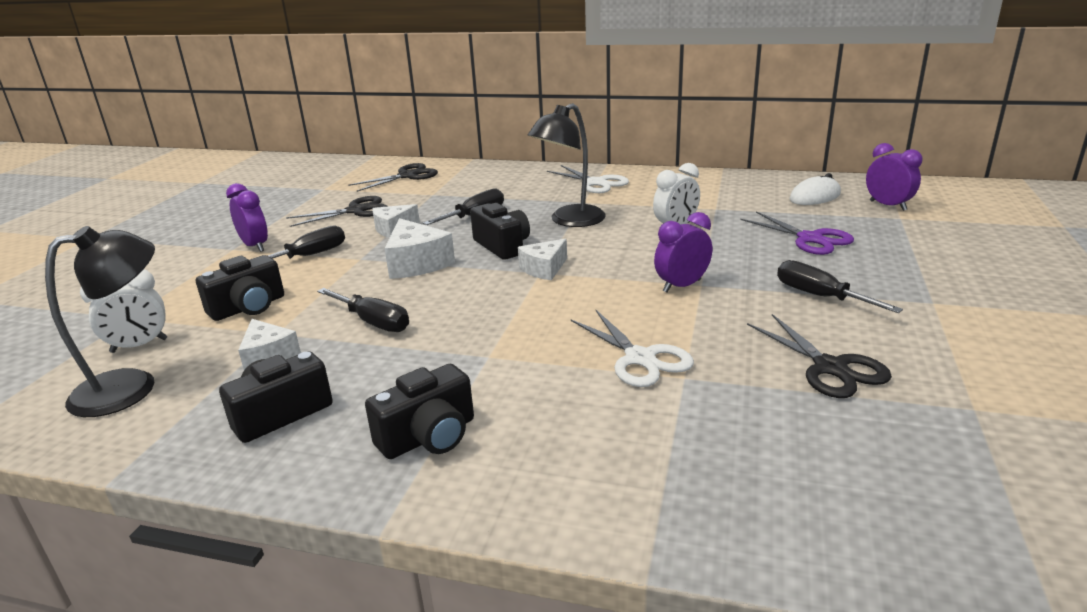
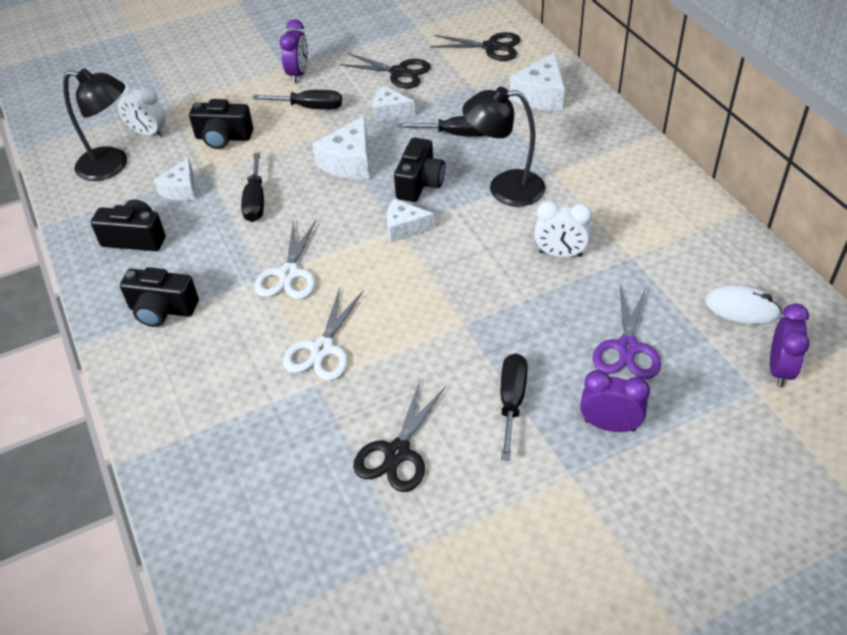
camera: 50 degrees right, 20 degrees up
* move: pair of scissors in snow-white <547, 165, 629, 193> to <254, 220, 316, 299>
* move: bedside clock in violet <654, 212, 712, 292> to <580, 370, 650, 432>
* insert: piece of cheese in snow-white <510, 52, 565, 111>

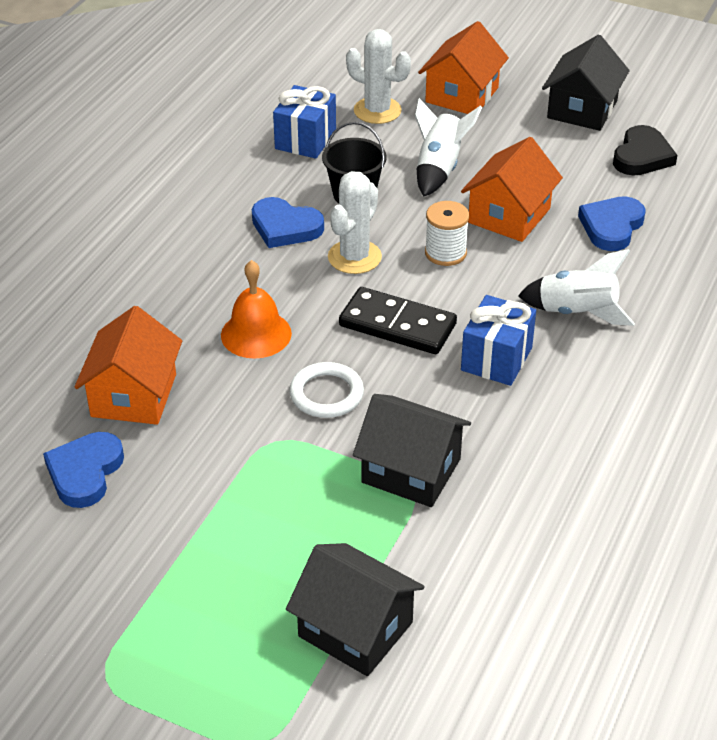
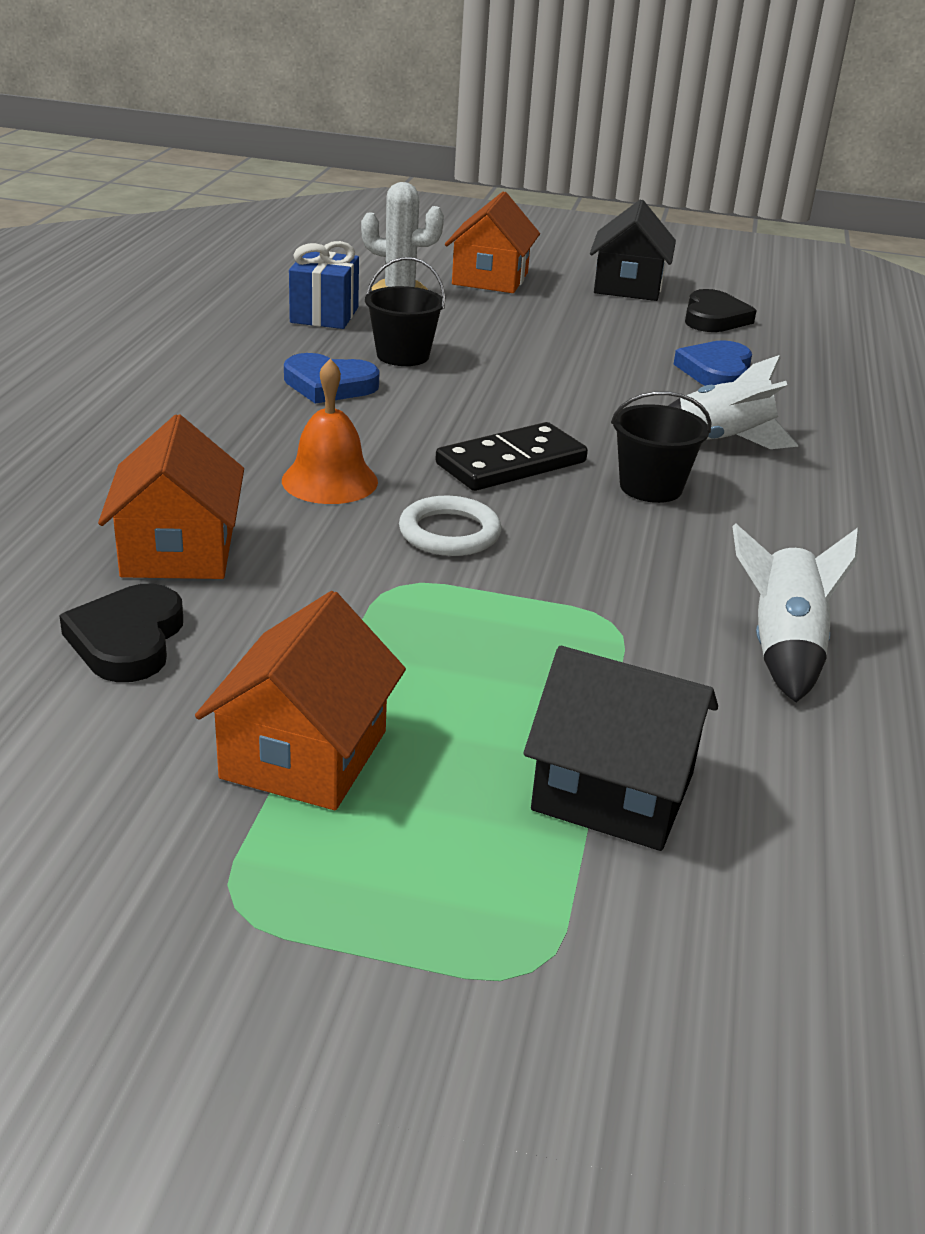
camera: 15 degrees left, 10 degrees down
* move: rocket in snow-white <415, 98, 482, 196> to <732, 523, 860, 702>
* move: toy house in orange-coloured <461, 137, 563, 242> to <195, 591, 406, 810>
* delete: saguaro cactus in snow-white <328, 171, 382, 274>
* delete: reel of thread in snow-white <425, 201, 469, 266>
* rotate: domino in black <339, 287, 457, 354> = <435, 422, 588, 491> 45 degrees counterclockwise
* replace: gift in cobalt <461, 295, 536, 386> to pail in black <611, 391, 711, 503>
* delete: toy house in black <353, 394, 471, 507>
* recolor: heart shape in cobalt <43, 432, 124, 508> to heart shape in black <59, 584, 183, 682>

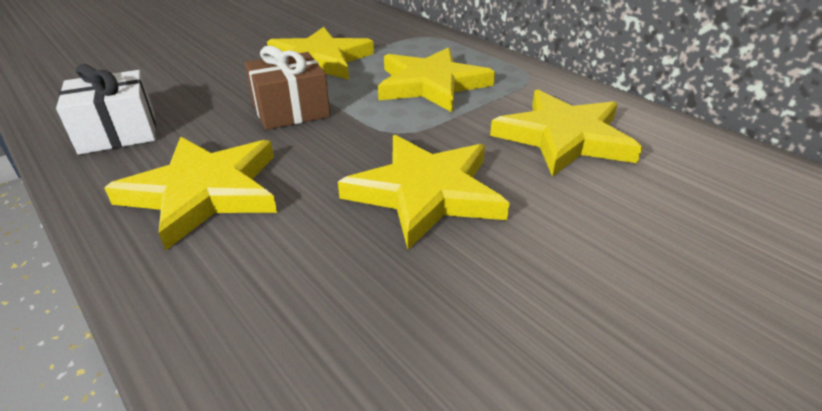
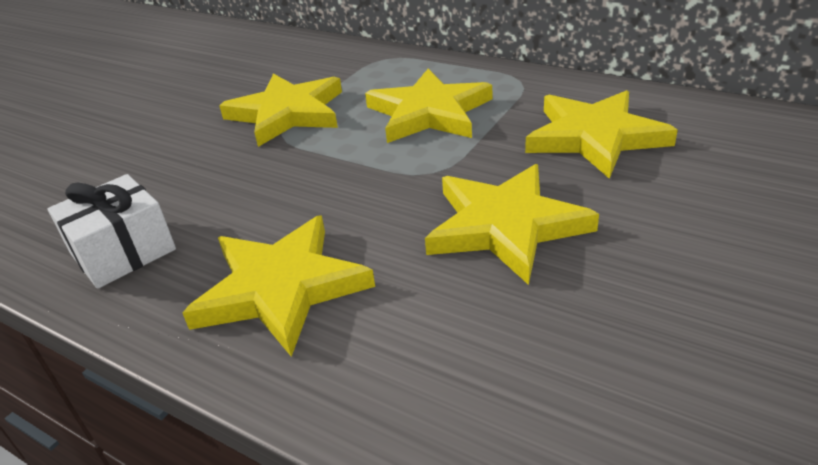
camera: 15 degrees left, 0 degrees up
* delete: gift in dark brown <245, 45, 330, 130>

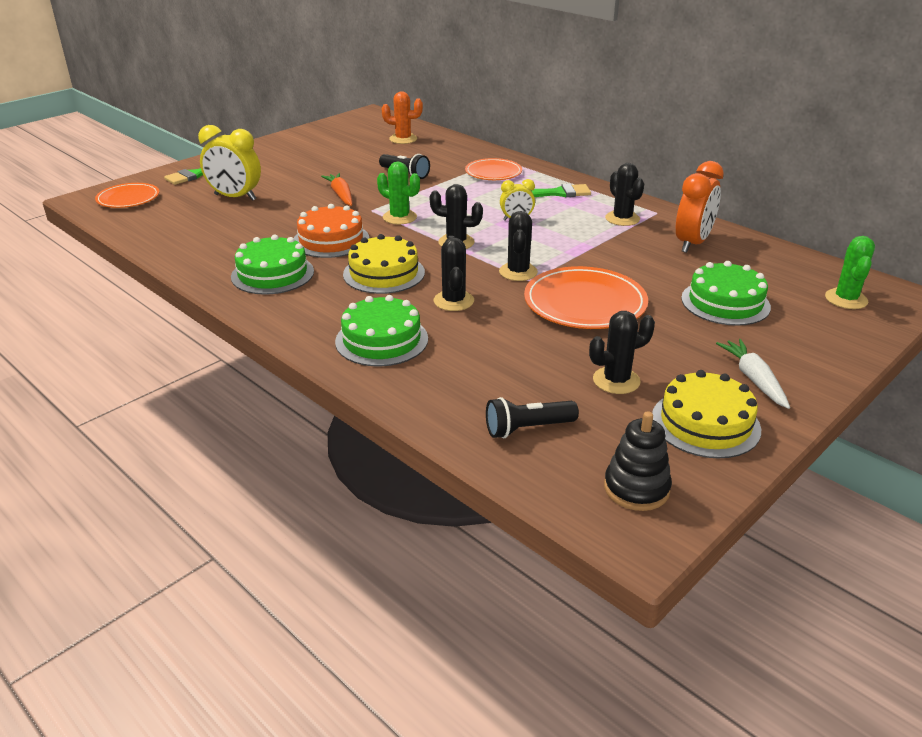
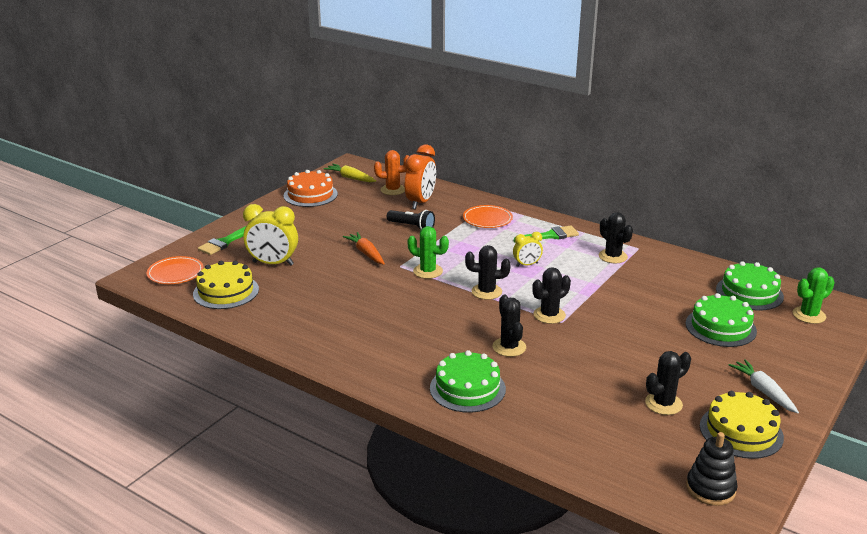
camera: 10 degrees left, 5 degrees down
* move: bedside clock in orange-coloured <676, 161, 724, 253> to <405, 144, 436, 209>
* move: layer cake in orange-coloured <294, 204, 369, 258> to <284, 170, 338, 207>
* rotate: saguaro cactus in black <499, 211, 538, 281> = <532, 267, 571, 324> 60 degrees clockwise
* move: layer cake in yellow <343, 234, 425, 294> to <193, 261, 259, 309>
* move: layer cake in leaf-green <231, 235, 314, 295> to <716, 261, 784, 311>
* rotate: saguaro cactus in leaf-green <825, 236, 875, 309> = <793, 267, 835, 324> 60 degrees clockwise
* delete: flat dish in orange-coloured <524, 266, 648, 329>
* delete: flashlight in black <486, 397, 579, 438>
* insert: root vegetable in yellow <324, 164, 376, 182>

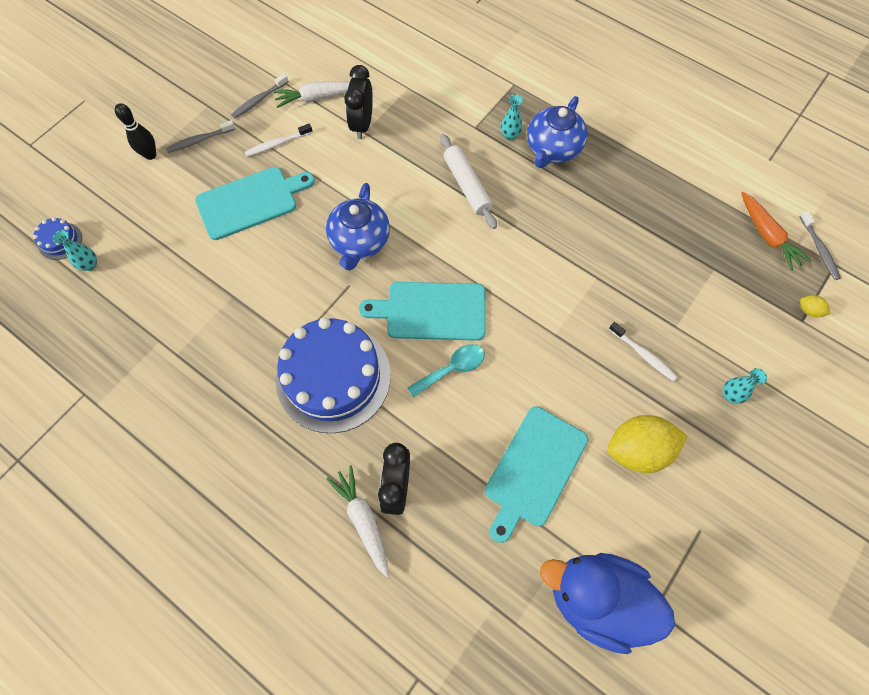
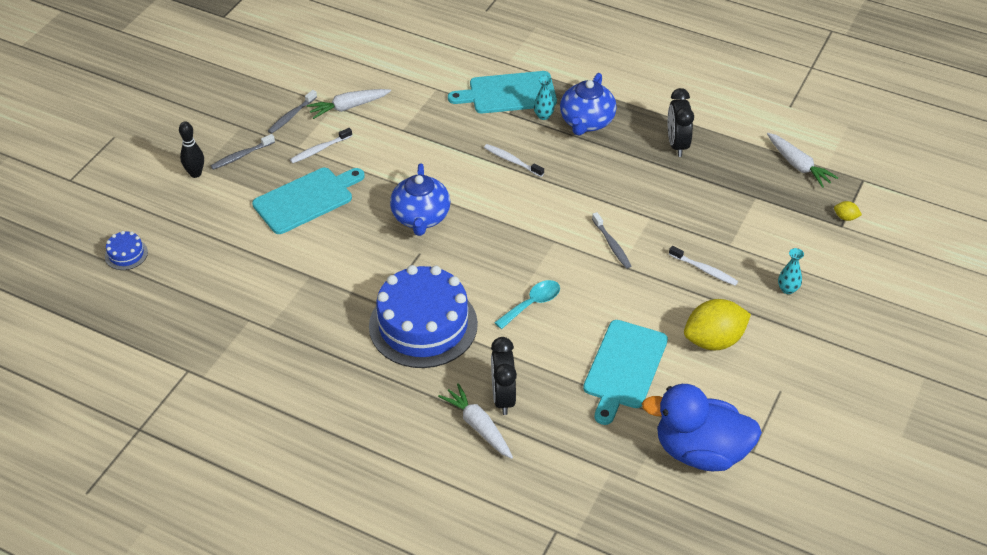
camera: 10 degrees left, 20 degrees down
* move: bedside clock in black <344, 65, 373, 139> to <668, 88, 694, 157>
* replace: pastry roller in snow-white <440, 134, 497, 229> to tooth brush in snow-white <484, 144, 544, 177>
* recolor: root vegetable in orange-coloured <741, 192, 811, 271> to root vegetable in snow-white <767, 133, 838, 188>
* move: tooth brush in grey <800, 211, 841, 280> to <592, 212, 631, 269>
* delete: tall vase in turquoise <53, 230, 97, 271>
* move: cutting board in turquoise <359, 282, 486, 341> to <448, 71, 557, 113>

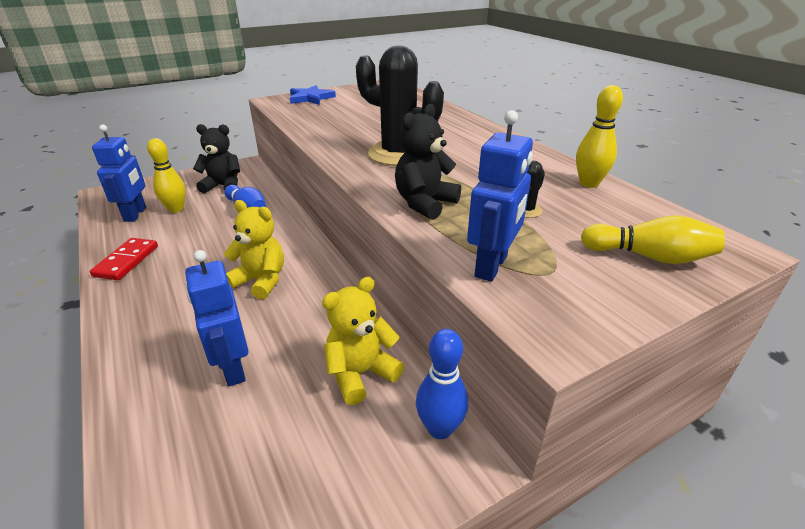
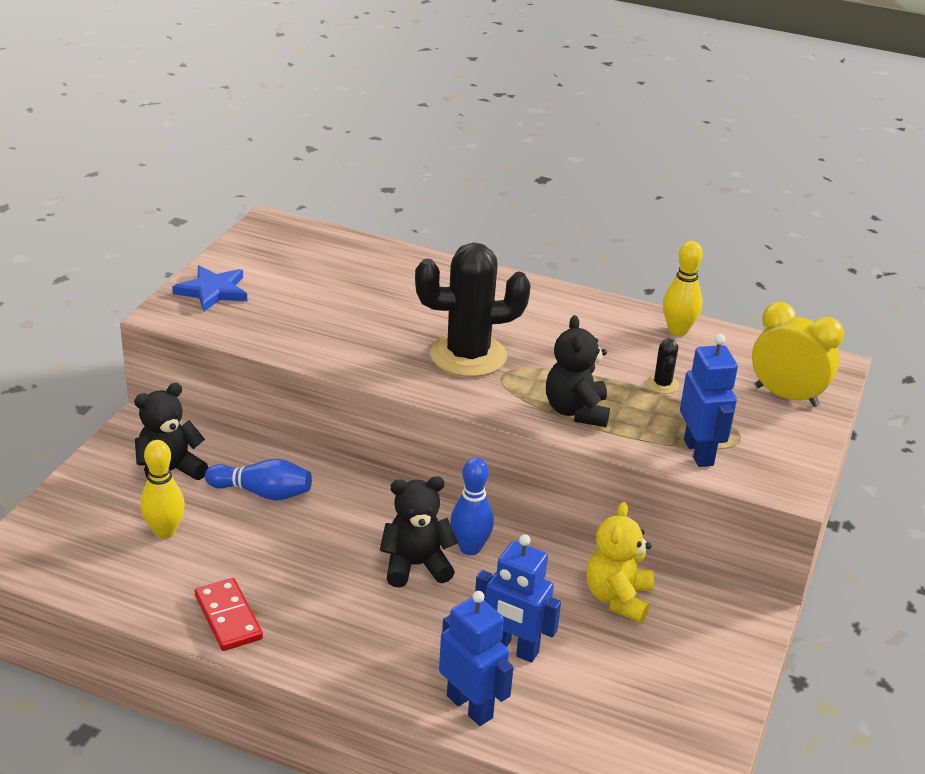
camera: 40 degrees left, 0 degrees up
* move: robot figure in cobalt <92, 124, 146, 222> to <439, 591, 514, 726>
* recolor: teddy in yellow <224, 200, 284, 299> to teddy in black <380, 476, 458, 587>
* replace: bowling pin in yellow <581, 215, 725, 264> to bedside clock in yellow <752, 302, 844, 407>
* move: bowling pin in cobalt <416, 329, 468, 439> to <450, 457, 494, 555>

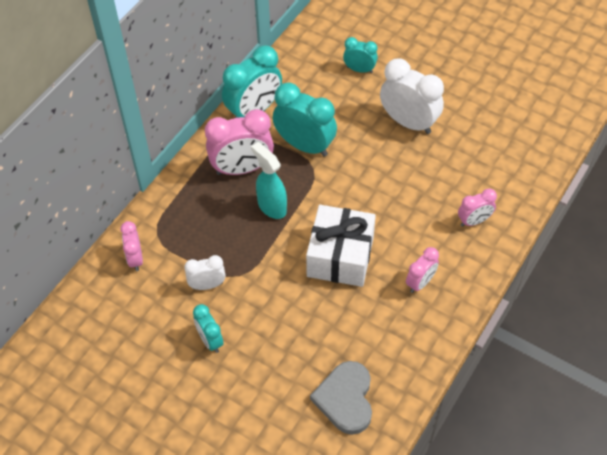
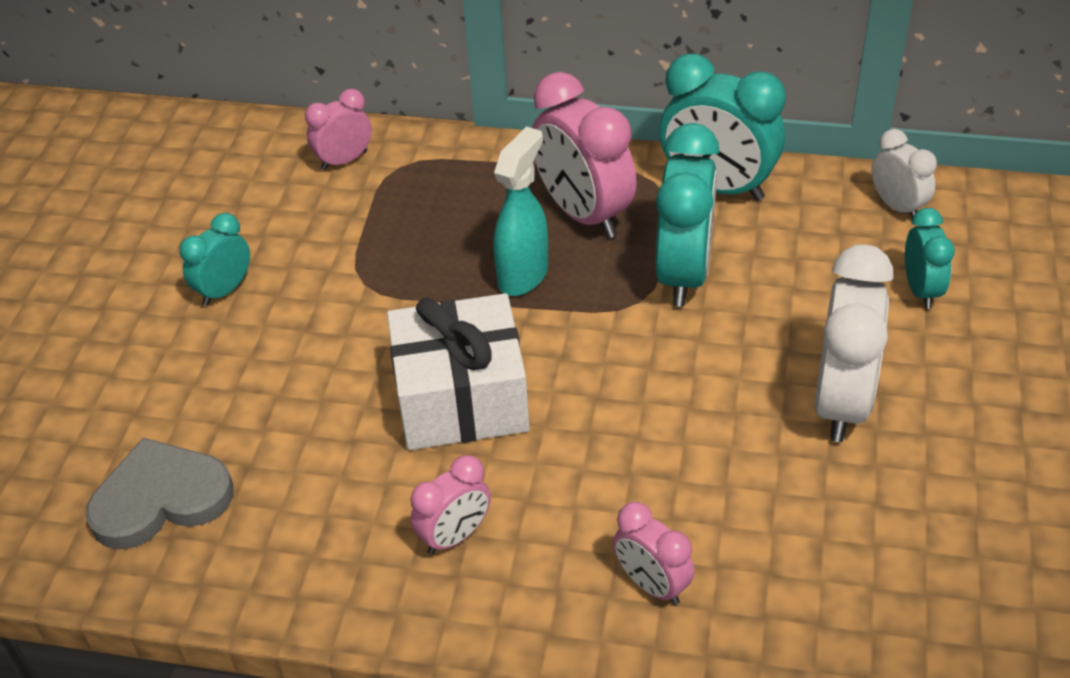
camera: 70 degrees right, 10 degrees down
* rotate: bedside clock in pink <406, 247, 439, 293> = <410, 455, 491, 555> 60 degrees counterclockwise
* move: bedside clock in snow-white <184, 255, 226, 290> to <871, 129, 937, 219>

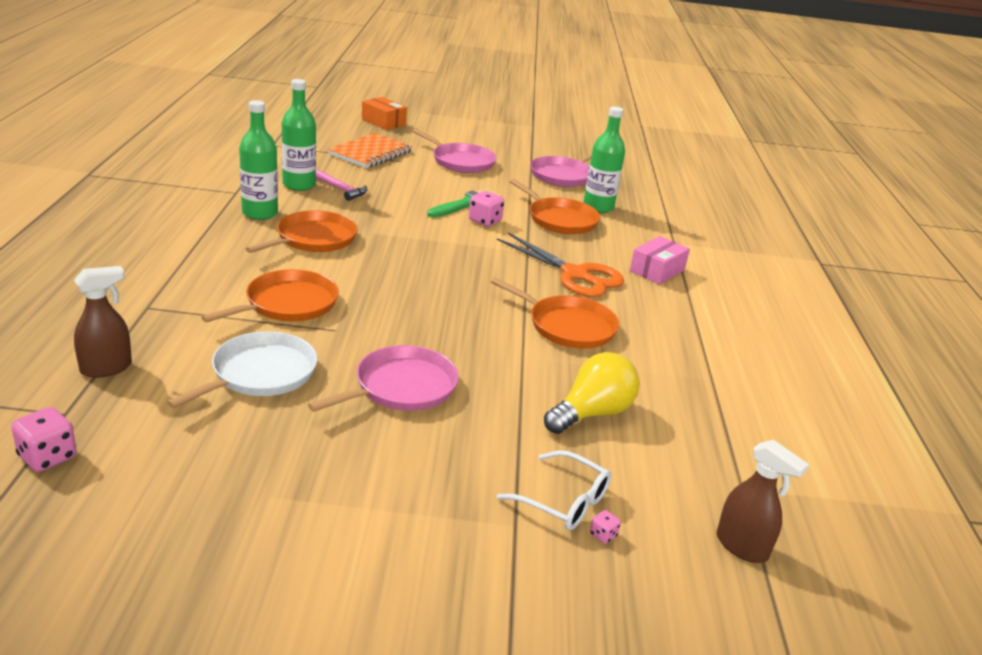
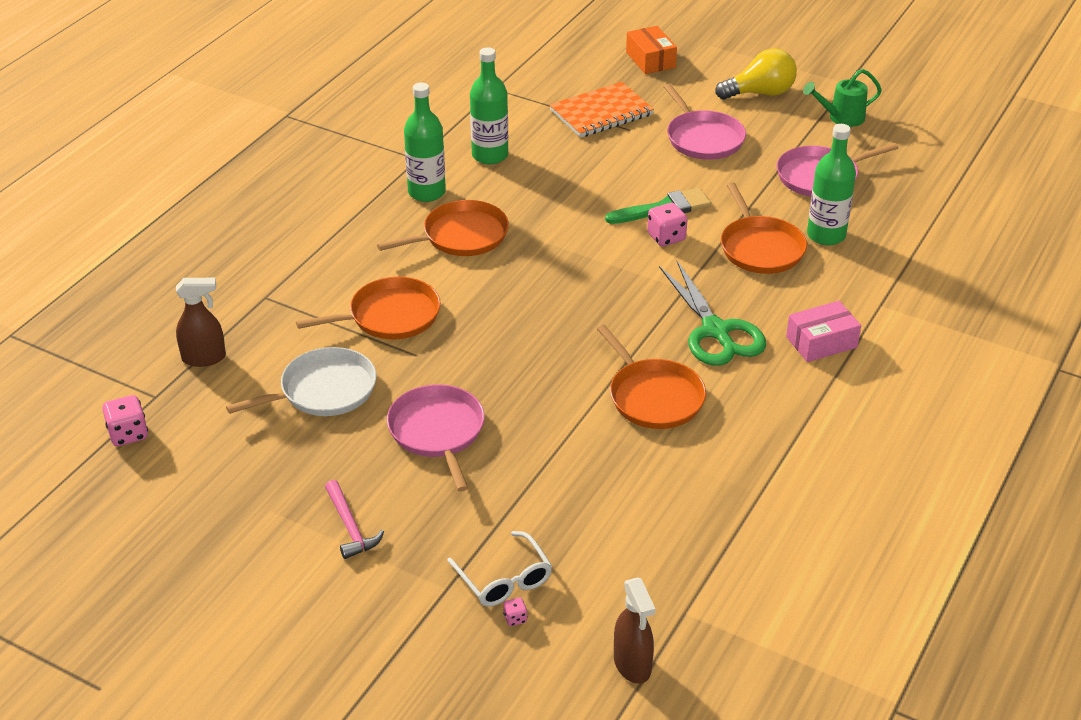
camera: 30 degrees right, 10 degrees up
* move: carpenter's hammer in pink <316, 169, 368, 201> to <325, 480, 384, 559>
* recolor: pair of scissors in orange-coloured <497, 233, 624, 297> to pair of scissors in leaf-green <659, 261, 766, 366>
* rotate: frying pan in pink <308, 345, 459, 412> = <387, 384, 485, 492> 90 degrees counterclockwise
* move: bulb in yellow <544, 352, 640, 434> to <715, 49, 797, 99>
* insert: watering pot in leaf-green <803, 69, 882, 127>

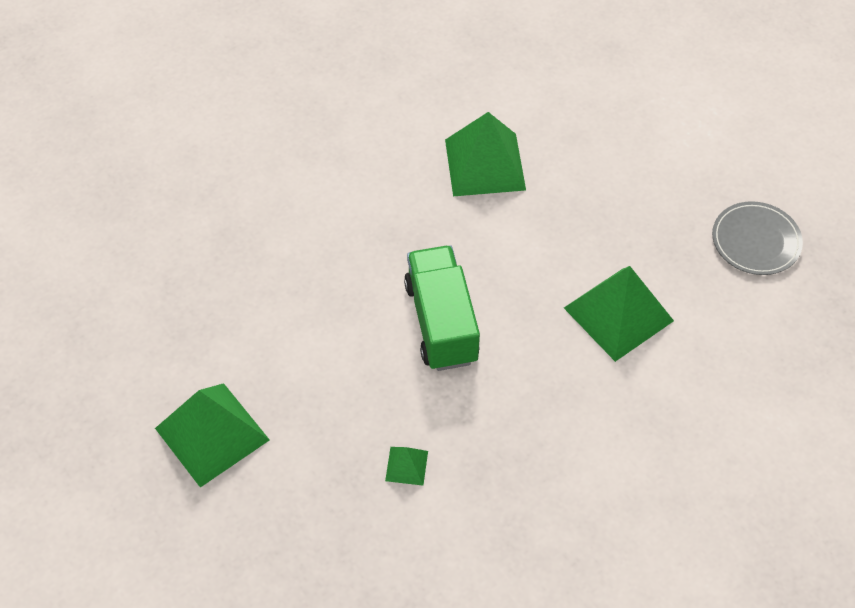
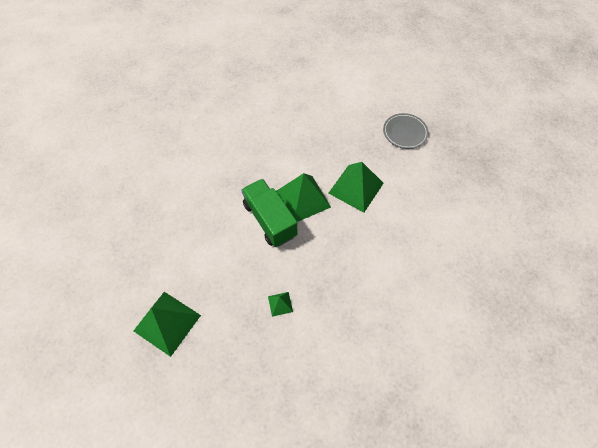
camera: 20 degrees left, 5 degrees up
* move: solid pyramid in leaf-green <445, 112, 526, 196> to <276, 173, 331, 222>

